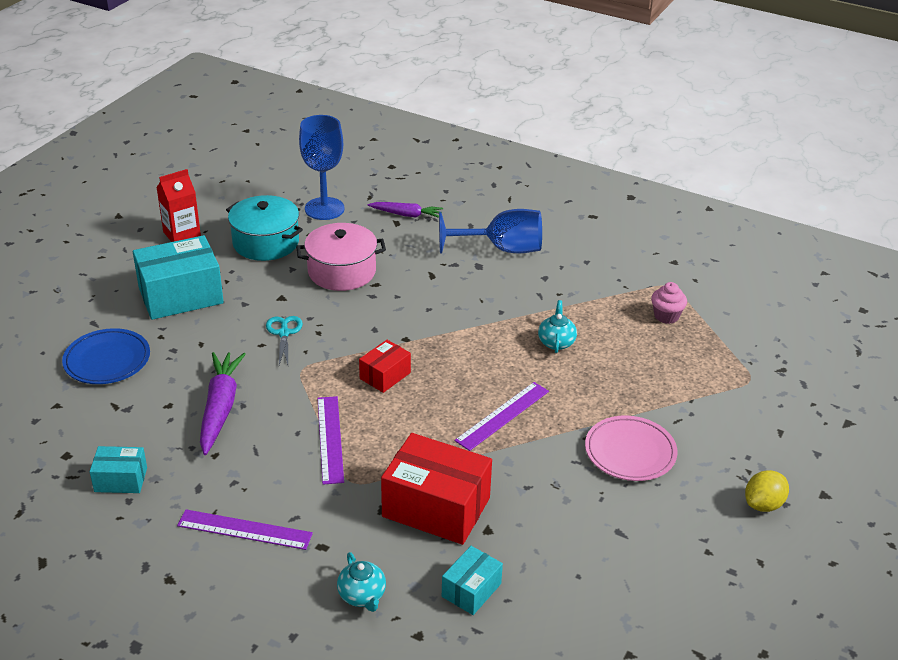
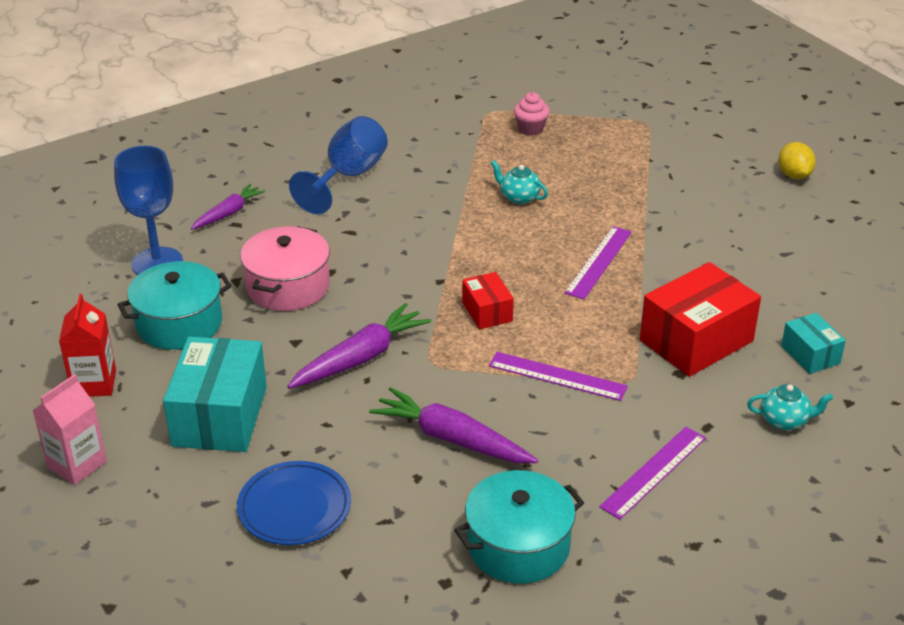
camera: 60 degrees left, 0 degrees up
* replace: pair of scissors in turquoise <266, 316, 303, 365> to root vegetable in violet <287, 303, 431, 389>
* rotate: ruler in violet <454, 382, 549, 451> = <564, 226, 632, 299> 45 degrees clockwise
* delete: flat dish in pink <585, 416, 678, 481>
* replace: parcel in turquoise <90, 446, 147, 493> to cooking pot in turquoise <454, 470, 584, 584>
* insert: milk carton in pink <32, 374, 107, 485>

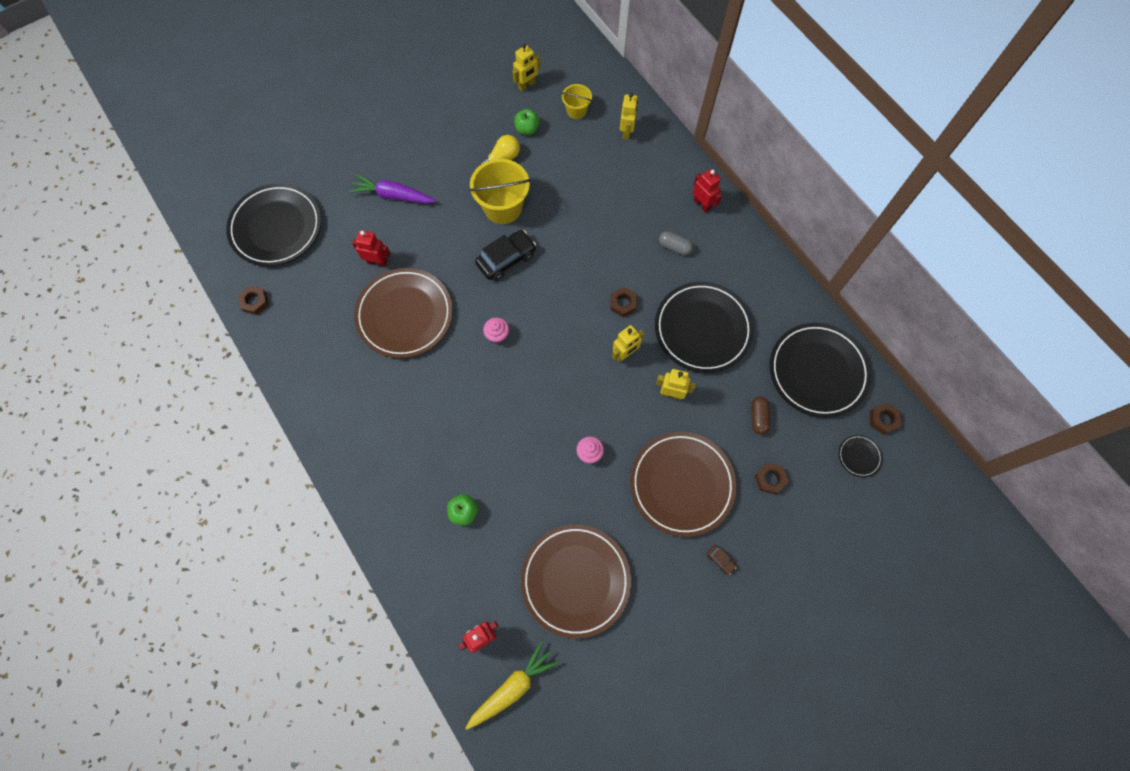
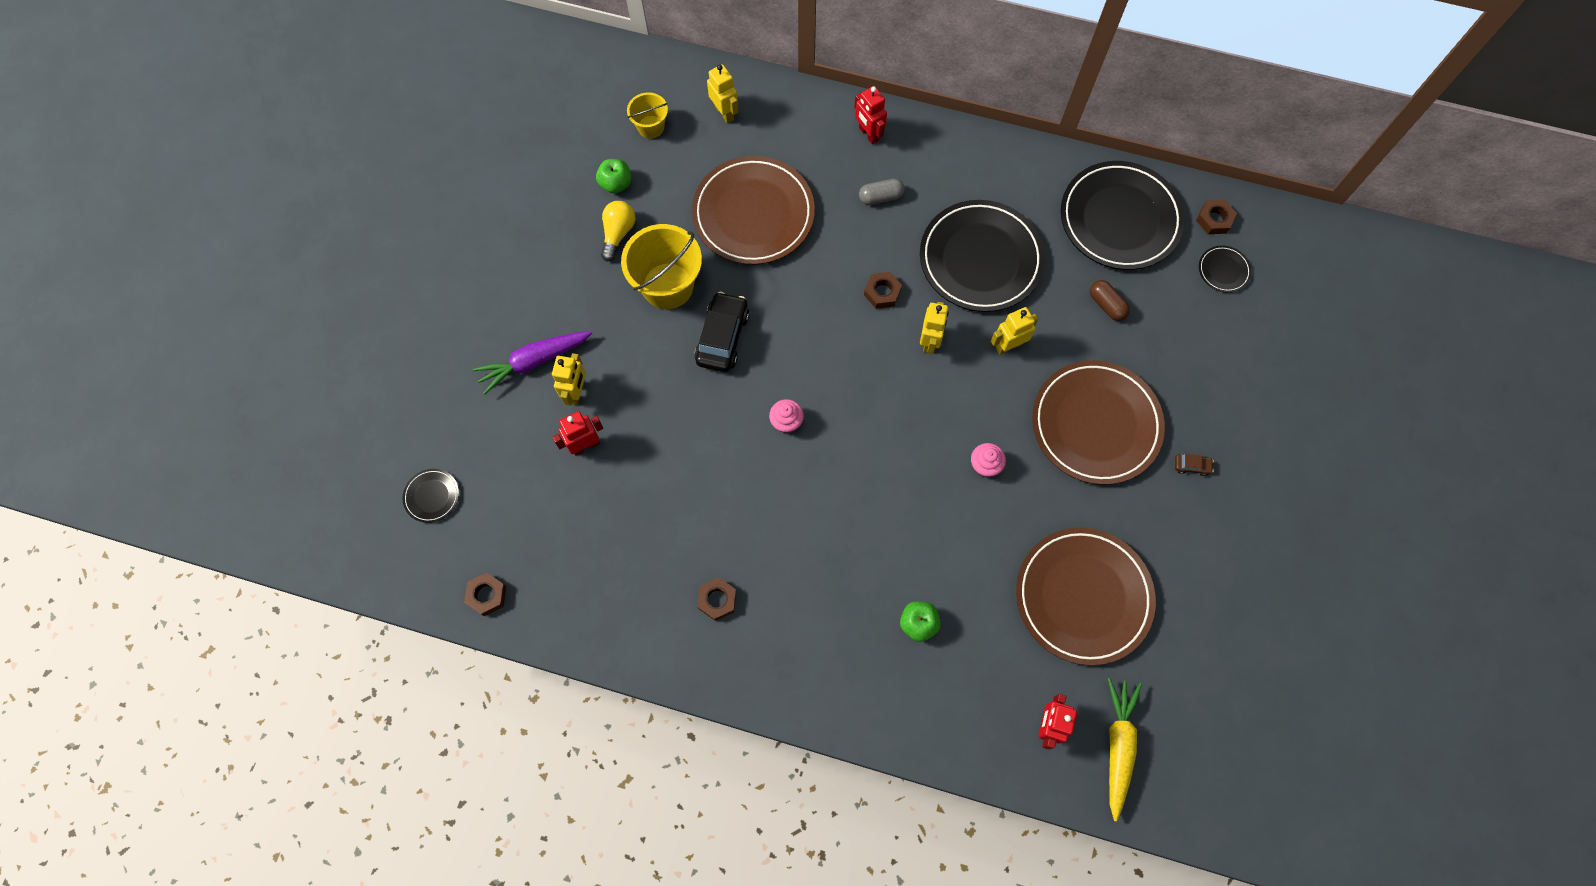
camera: 40 degrees left, 0 degrees up
* move: robot figure in yellow <512, 44, 540, 91> to <552, 353, 586, 406>
* rotate: robot figure in red <693, 169, 722, 213> = <854, 86, 887, 144> 135 degrees counterclockwise
* resize: flat dish in black <226, 183, 321, 266> = <402, 469, 459, 523> x0.42
* move: flat dish in dark brown <354, 268, 453, 358> to <692, 156, 815, 265>
* move: hex nut in dark brown <755, 463, 789, 495> to <697, 578, 736, 621>

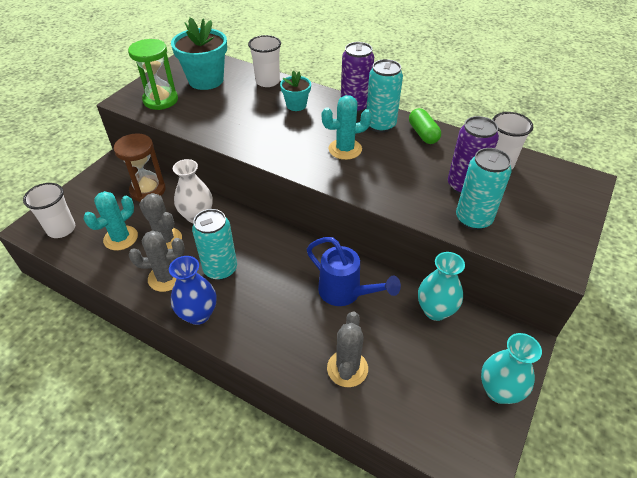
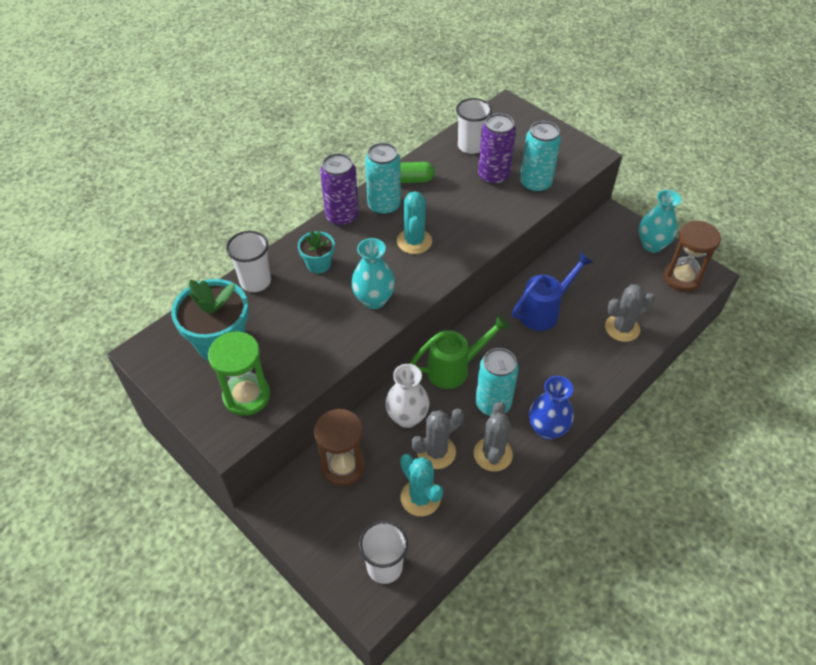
camera: 75 degrees left, 5 degrees up
* move: tall vase in turquoise <418, 252, 465, 321> to <351, 238, 395, 309>
* rotate: saguaro cactus in grey <327, 311, 368, 387> = <605, 284, 655, 342> 45 degrees counterclockwise
* insert: hourglass in dark brown <664, 221, 721, 292>
* insert: watering pot in leaf-green <410, 315, 510, 389>

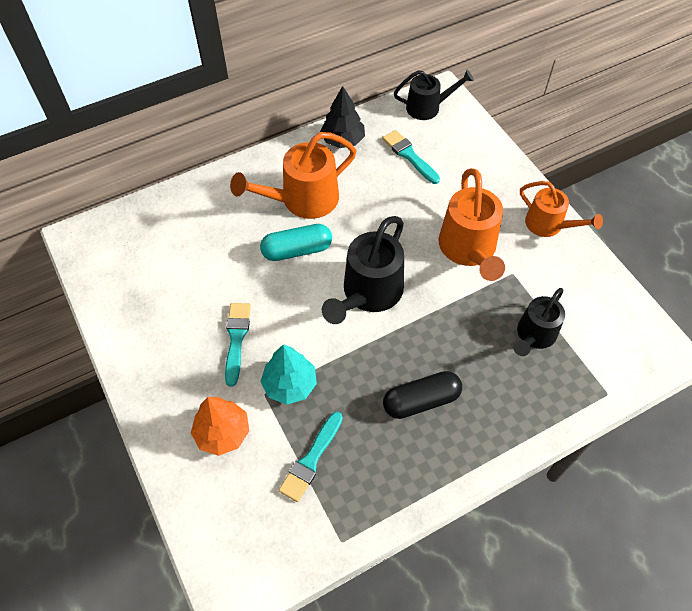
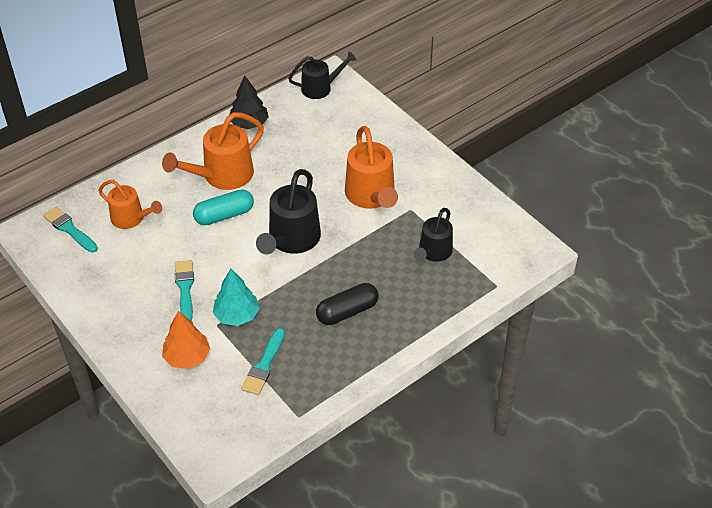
camera: 10 degrees left, 10 degrees down
* move: brush in turquoise <383, 130, 440, 184> to <43, 207, 98, 253>
* move: watering pot in orange-coloured <520, 181, 603, 237> to <98, 180, 162, 229>

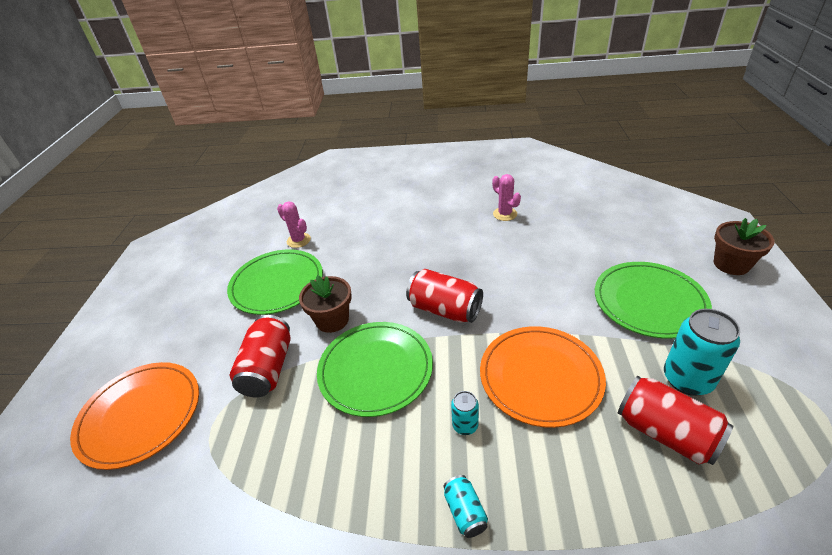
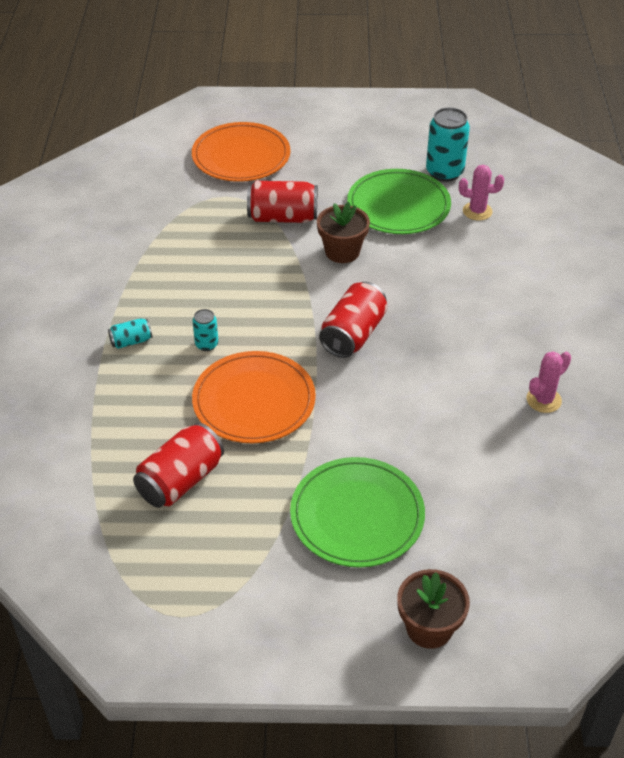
camera: 85 degrees right, 5 degrees up
* rotate: saguaro cactus in pink <277, 202, 311, 248> = <459, 165, 504, 221> 60 degrees clockwise
* move: soda can in turquoise <664, 309, 741, 396> to <426, 107, 470, 182>
* delete: flat dish in leaf-green <317, 322, 433, 417>

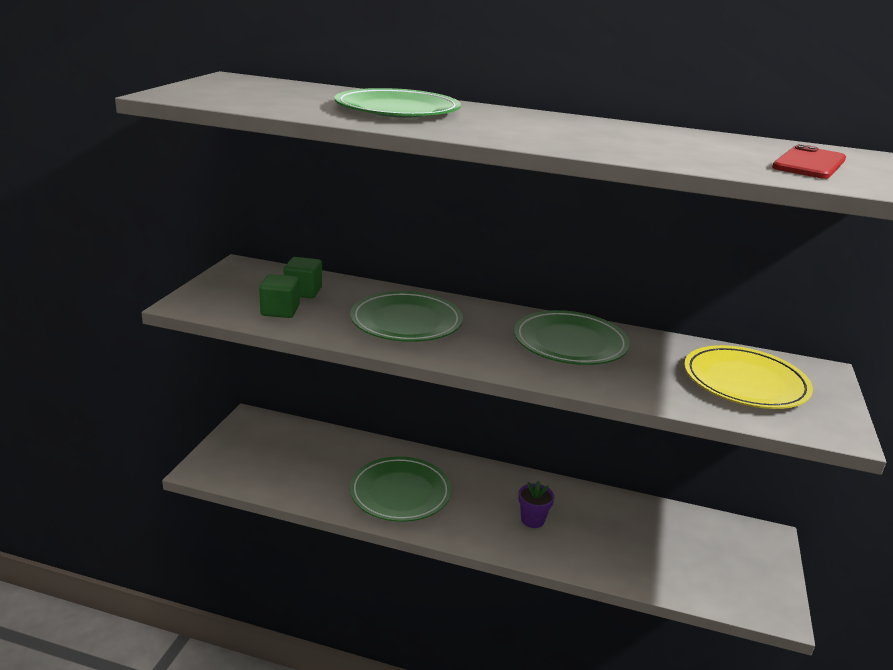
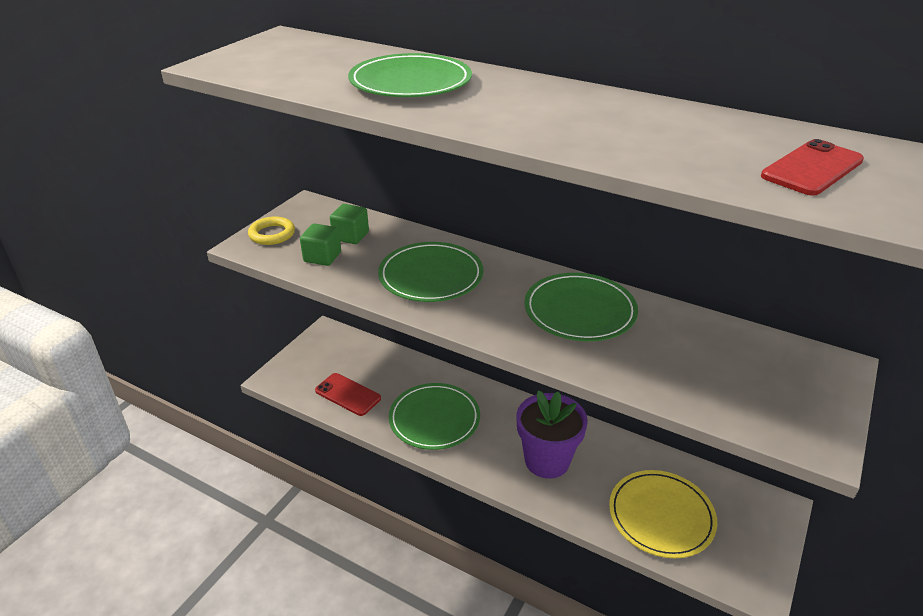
camera: 15 degrees right, 10 degrees up
* move: flat dish in yellow <684, 345, 813, 409> to <609, 470, 717, 558>
* resize: plant pot in violet <518, 481, 554, 528> = <516, 390, 588, 478> x2.06
* insert: torus in yellow <248, 216, 295, 245>
* insert: phone in red <315, 373, 381, 416>

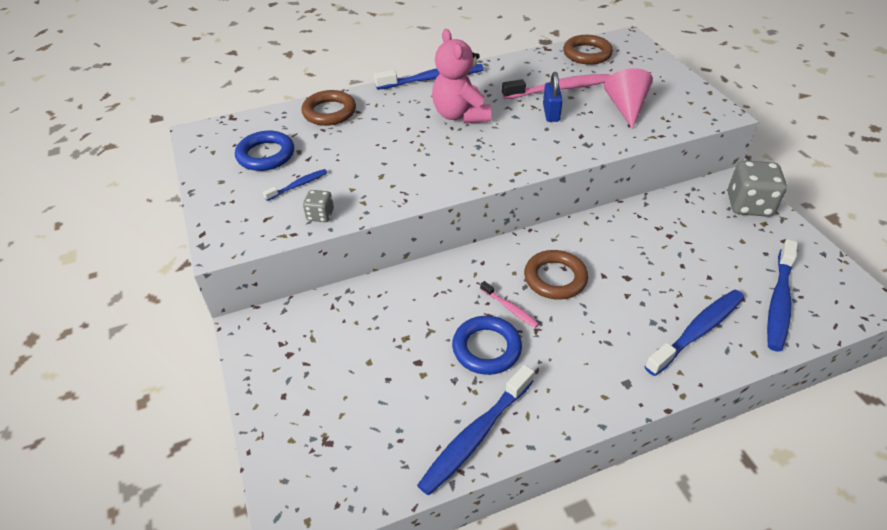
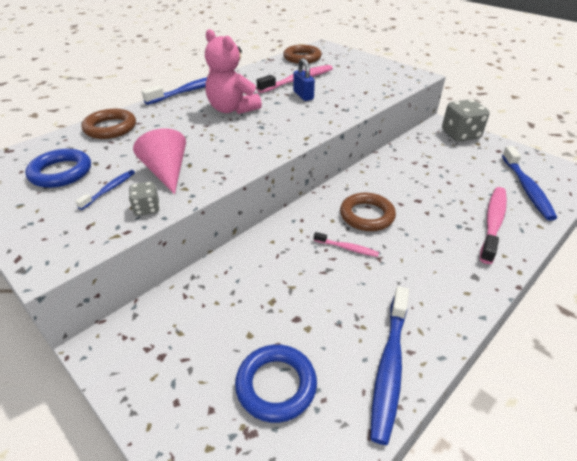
camera: 25 degrees left, 5 degrees down
* move: solid cone in pink <604, 68, 653, 129> to <133, 128, 186, 195>
* recolor: tooth brush in cobalt <645, 289, 744, 376> to tooth brush in pink <480, 187, 507, 264>
* move: torus in cobalt <452, 316, 522, 375> to <235, 345, 317, 423>

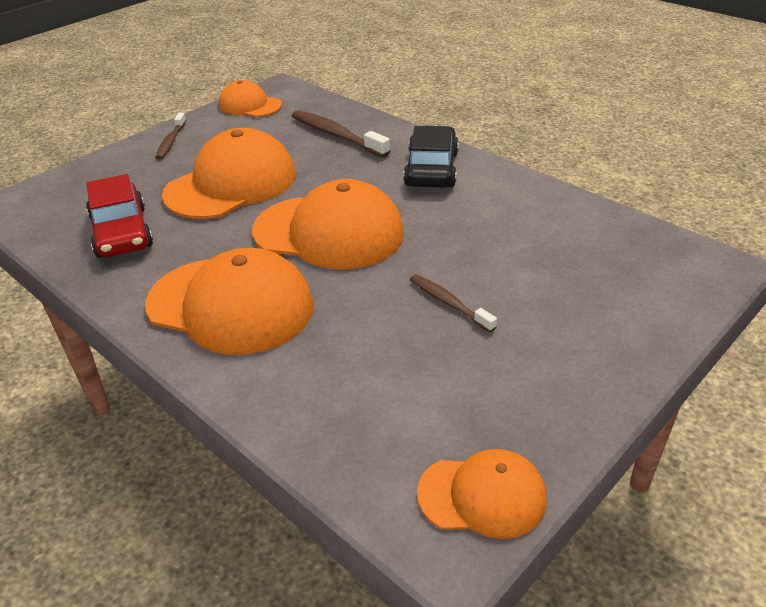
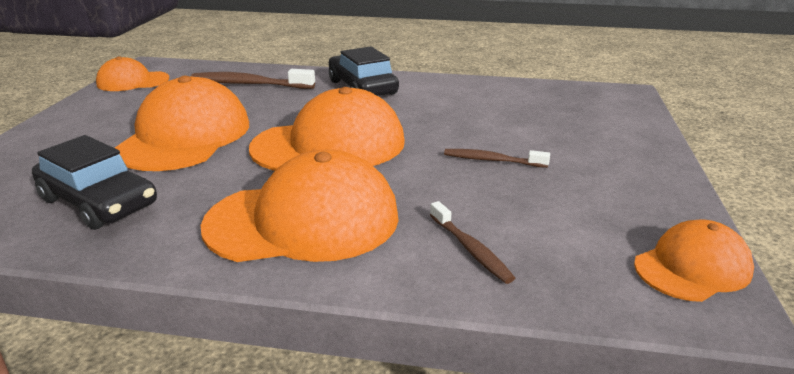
camera: 35 degrees left, 10 degrees down
* move: tooth brush in dark brown <155, 113, 186, 160> to <430, 201, 515, 284>
* recolor: toy car in red <86, 174, 153, 258> to toy car in black <32, 135, 157, 230>

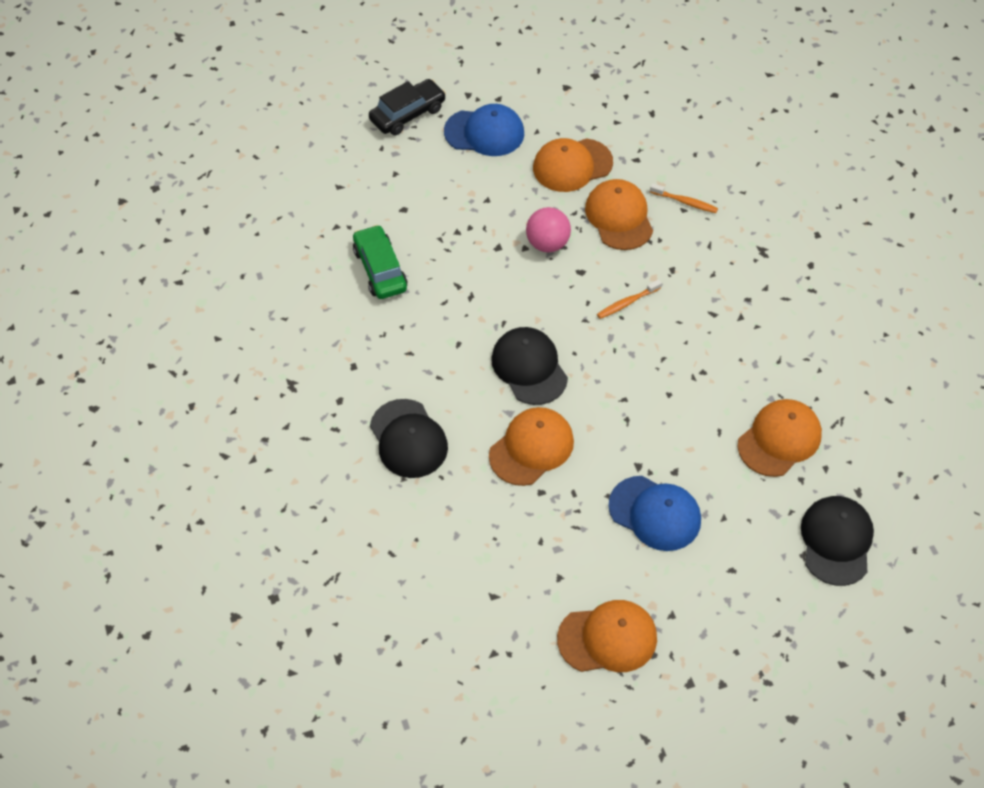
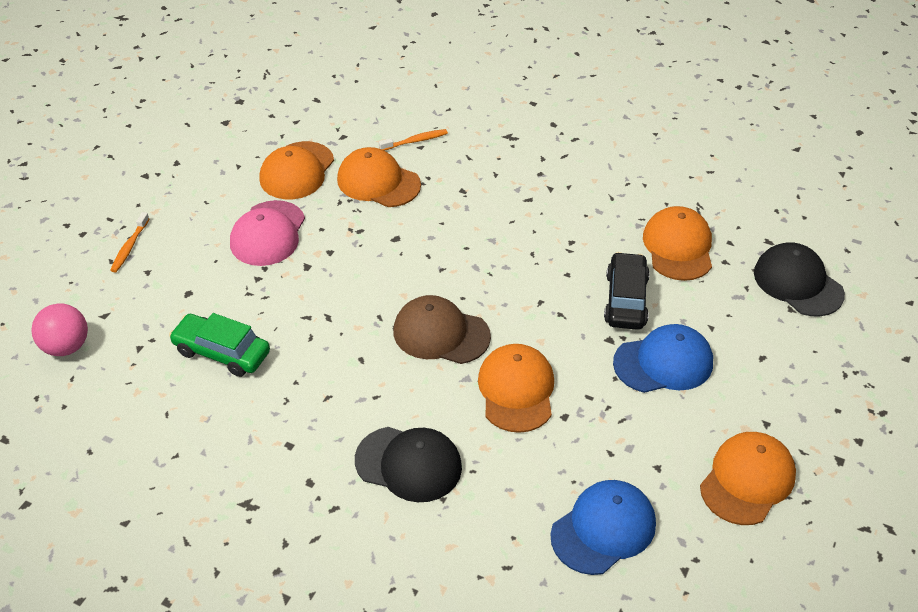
camera: 45 degrees left, 10 degrees down
* move: toy car in black <369, 79, 446, 135> to <604, 252, 650, 330>
* move: cap in cobalt <444, 104, 524, 156> to <550, 480, 656, 575>
* move: sphere in pink <526, 207, 571, 252> to <31, 304, 88, 356>
* move: tooth brush in orange-coloured <597, 279, 662, 319> to <110, 212, 149, 272>
* recolor: cap in black <491, 327, 568, 405> to cap in dark brown <393, 295, 491, 364>
* insert: cap in pink <230, 200, 305, 266>

